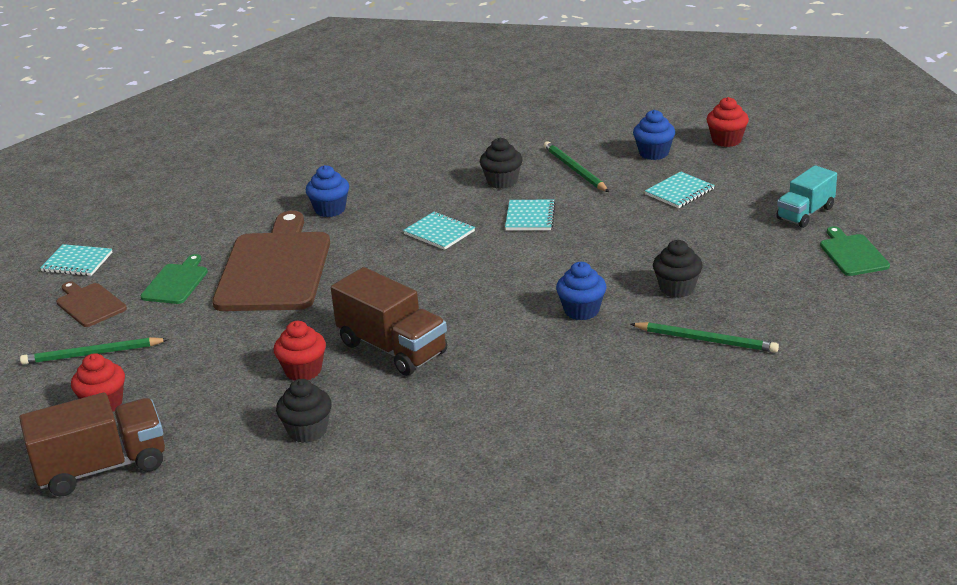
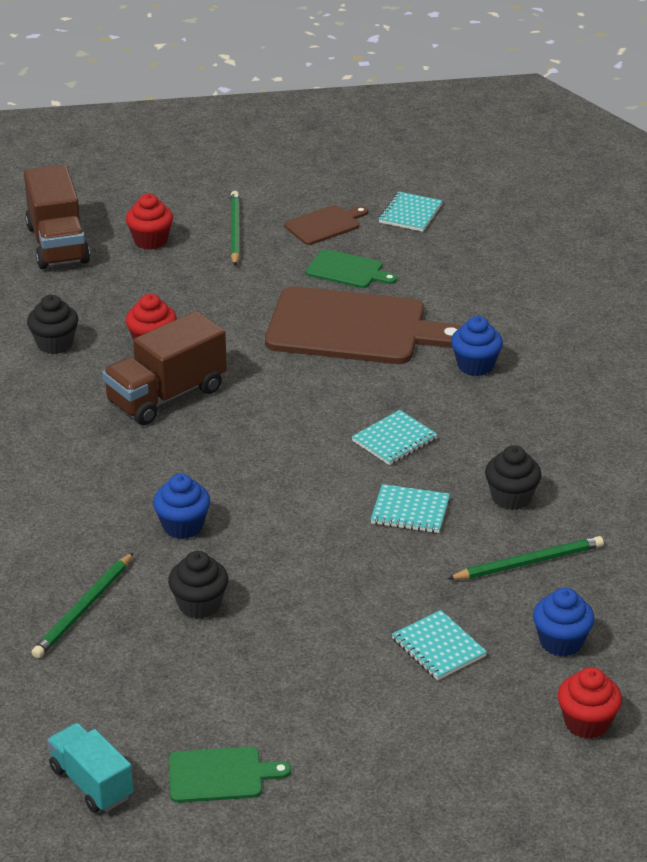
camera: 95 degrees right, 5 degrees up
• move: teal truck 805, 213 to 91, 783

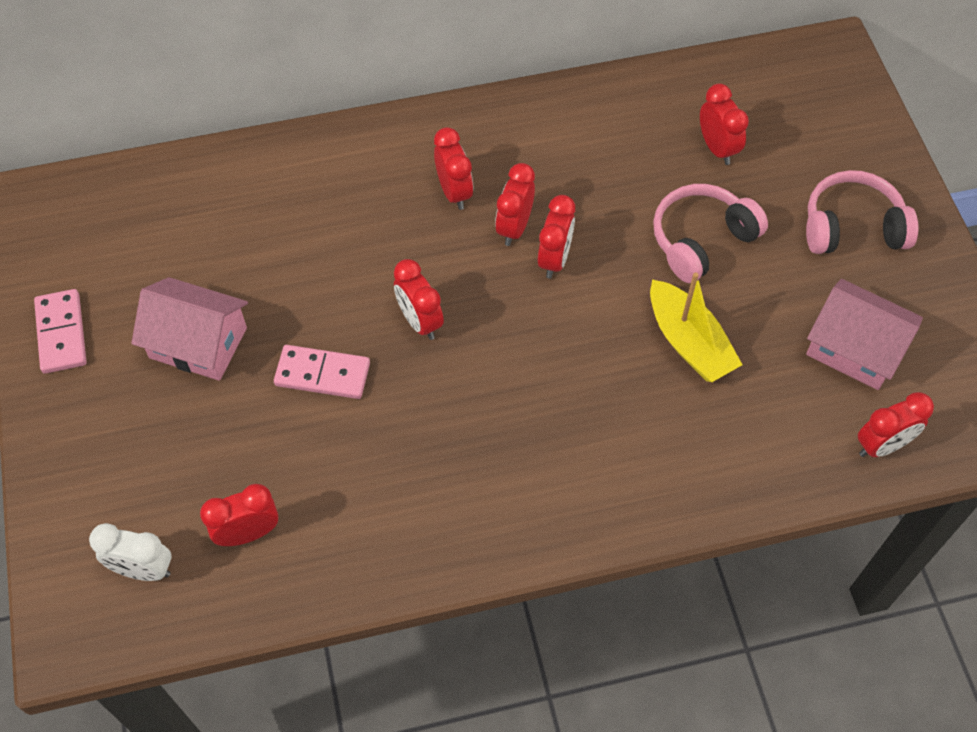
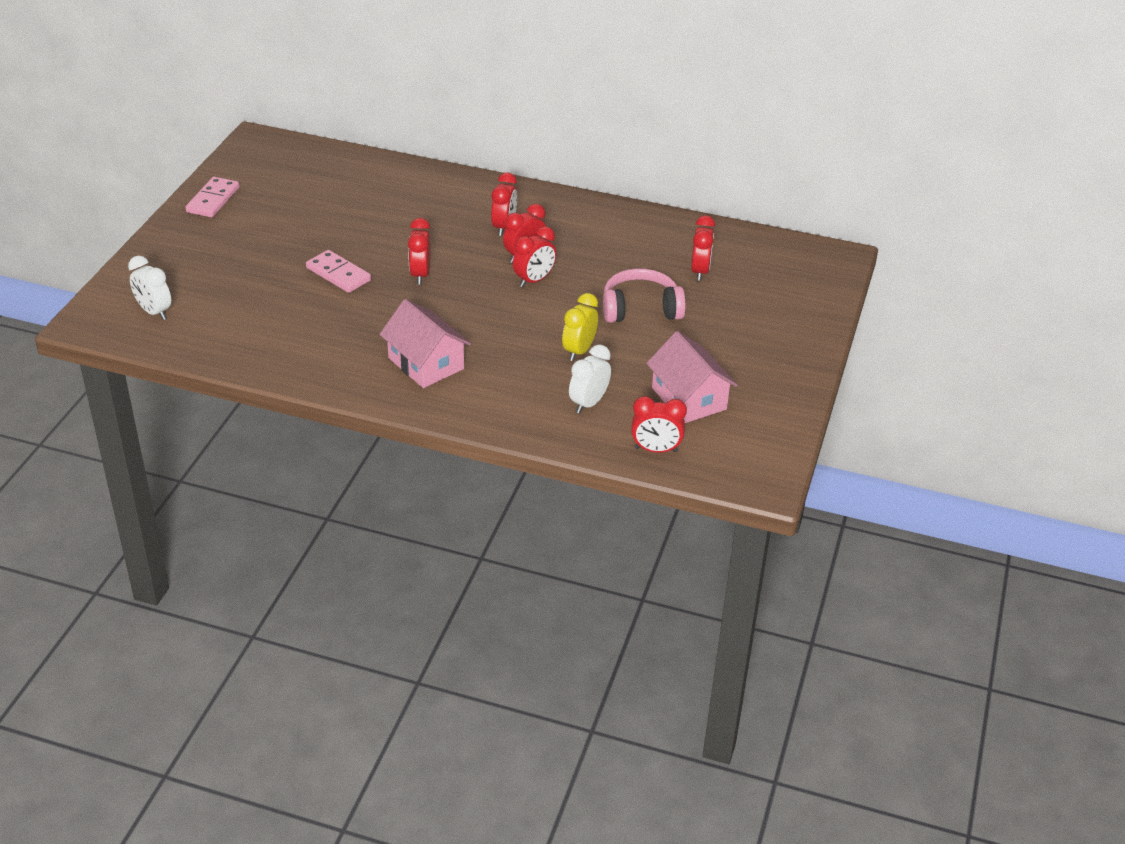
camera: 30 degrees right, 20 degrees down
• move: rose-pink cottage 198, 343 to 426, 363
• delete: crimson clock 248, 533
• replace: yellow sailboat 689, 342 to yellow clock 579, 351
• delete: rose-pink headset 852, 227
• insert: pure white clock 588, 403

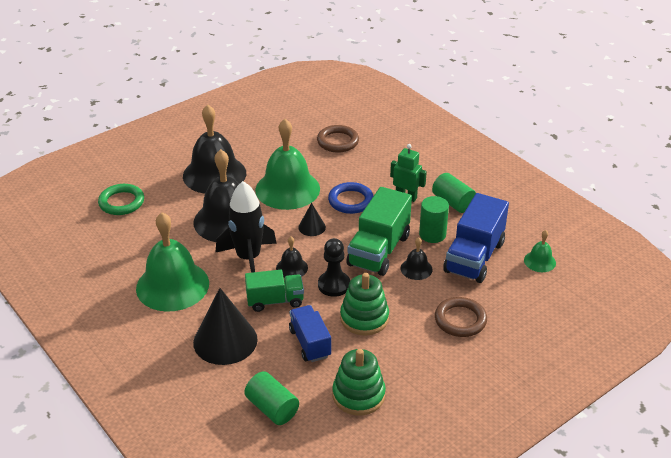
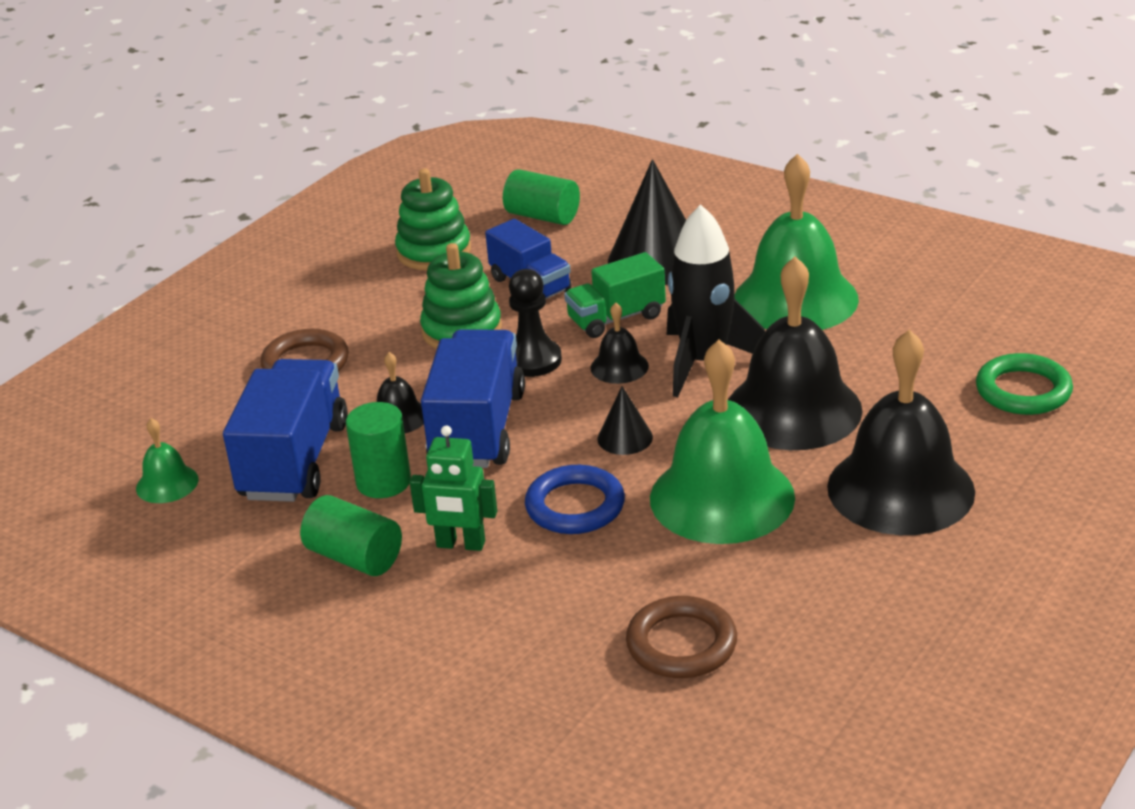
camera: 165 degrees right, 5 degrees down
• recolor: green truck 379, 250 to blue truck 477, 429

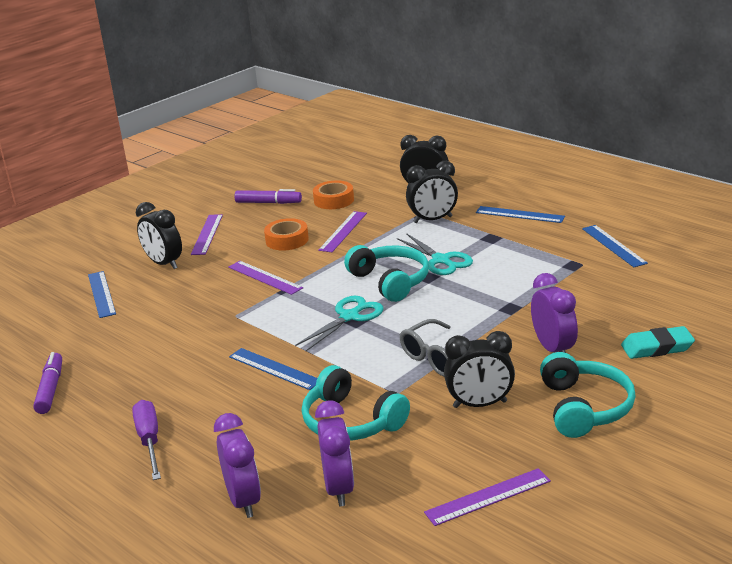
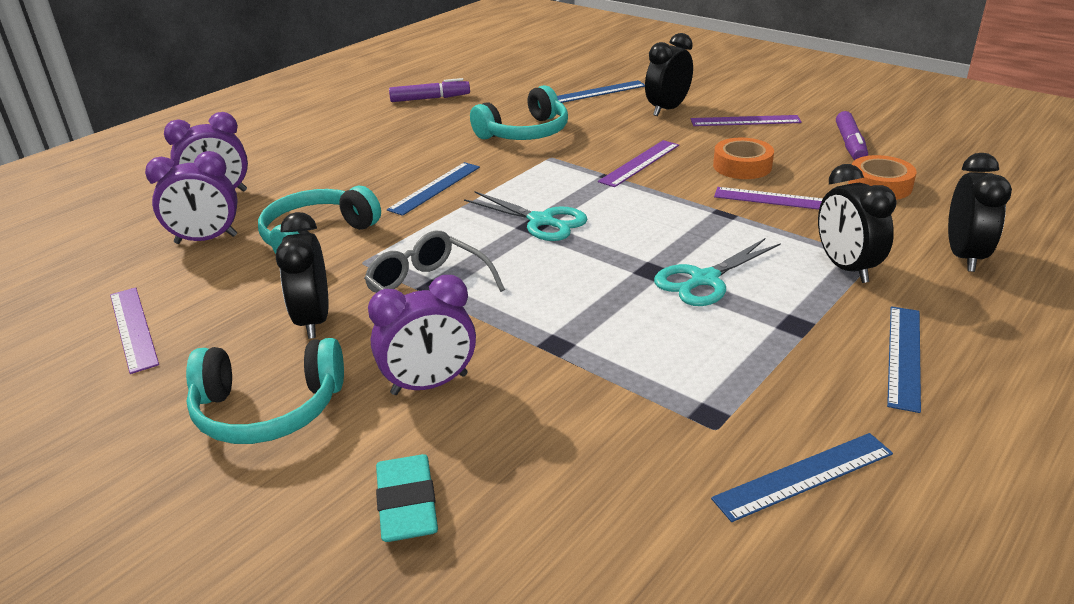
camera: 85 degrees right, 5 degrees up
• delete: royal purple screwdriver 149, 441
• move: teal headset 390, 281 to 525, 133

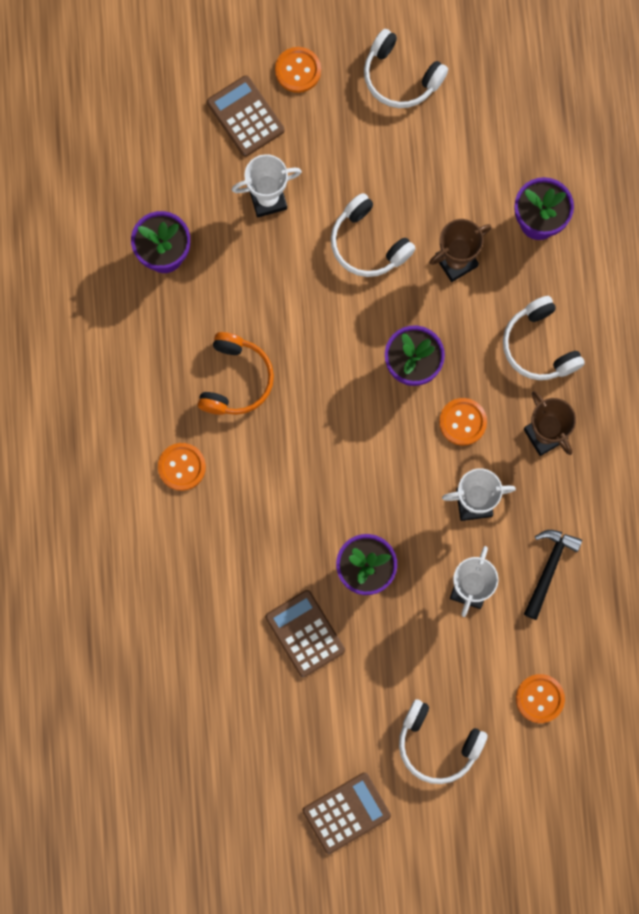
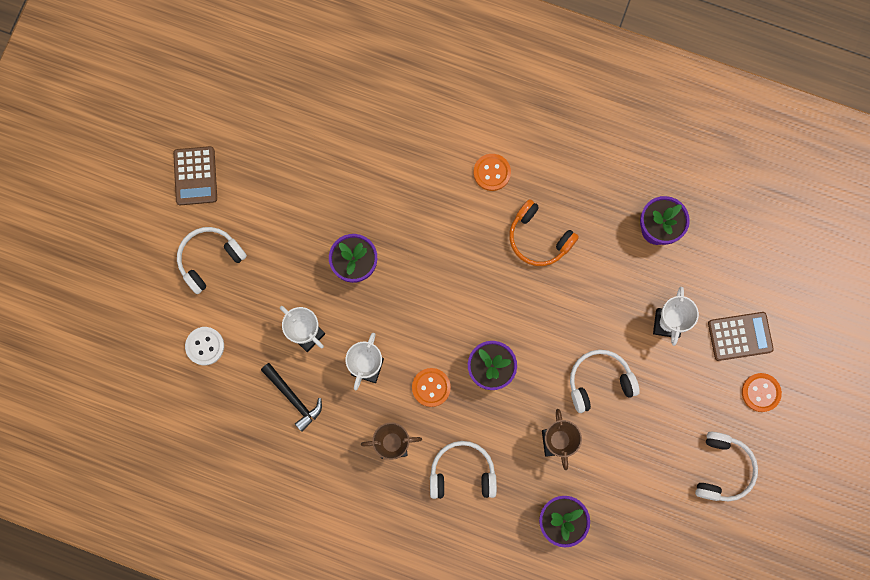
camera: 115 degrees right, 0 degrees up
• delete: russet adding machine 305, 633
• rotate: pure white headset 400, 77 = 722, 469 135 degrees clockwise
• recolor: orange sewing button 540, 698 to pure white sewing button 205, 346

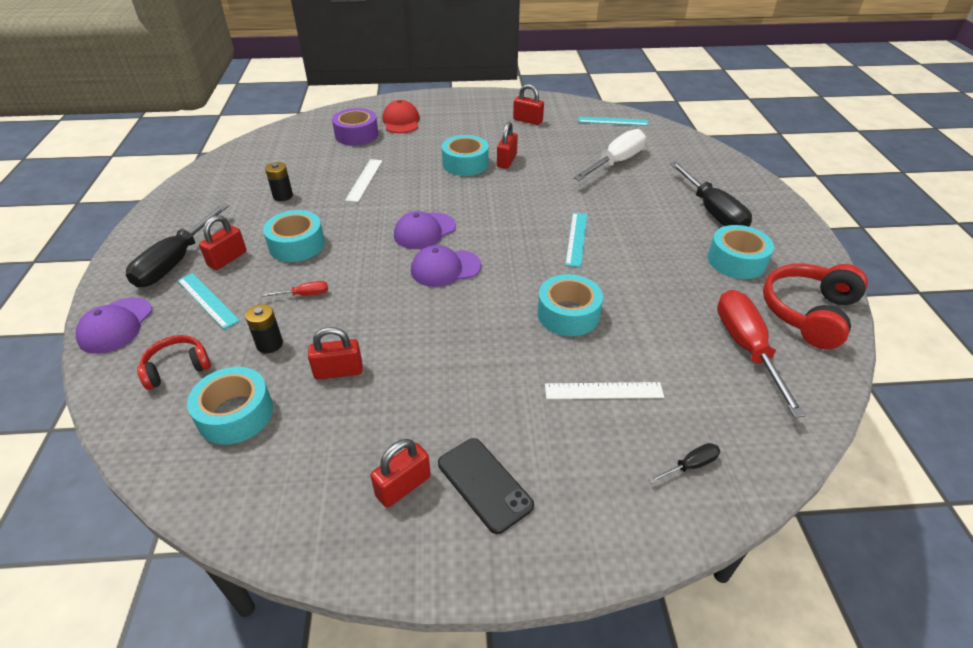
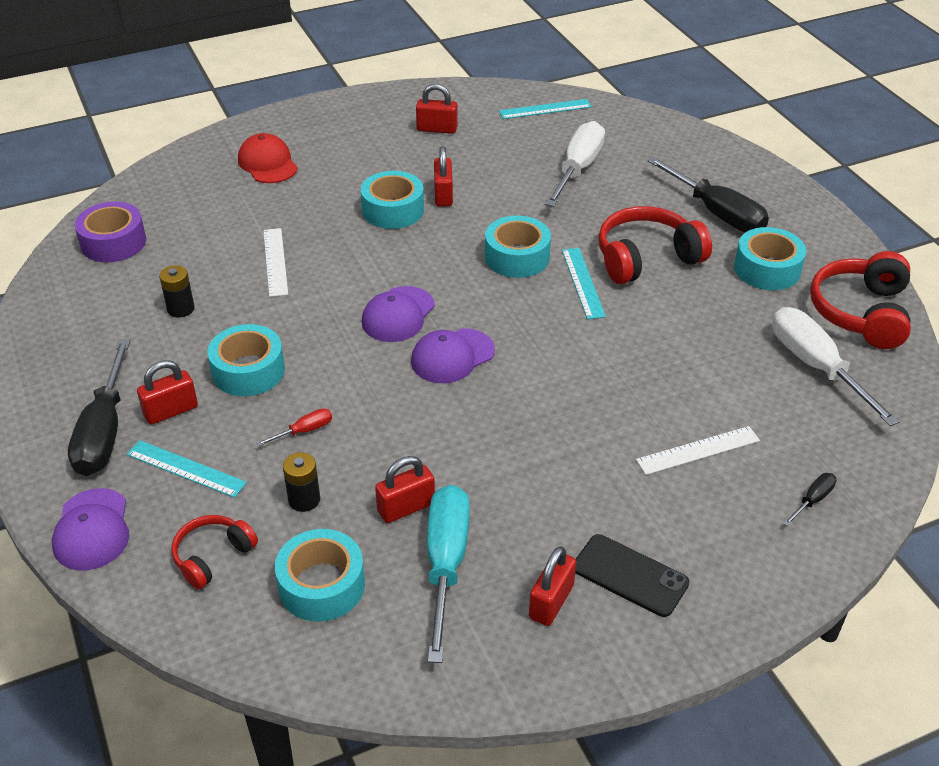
camera: 20 degrees left, 0 degrees up
• rotate: crimson padlock 227, 259 = 171, 411 45 degrees clockwise
• move: royal purple roll of tape 356, 135 to 113, 242
• move: teal roll of tape 568, 314 to 517, 257
• recolor: crimson screwdriver 746, 347 to pure white screwdriver 815, 366
• insert: teal screwdriver 446, 562
• insert: crimson headset 646, 258

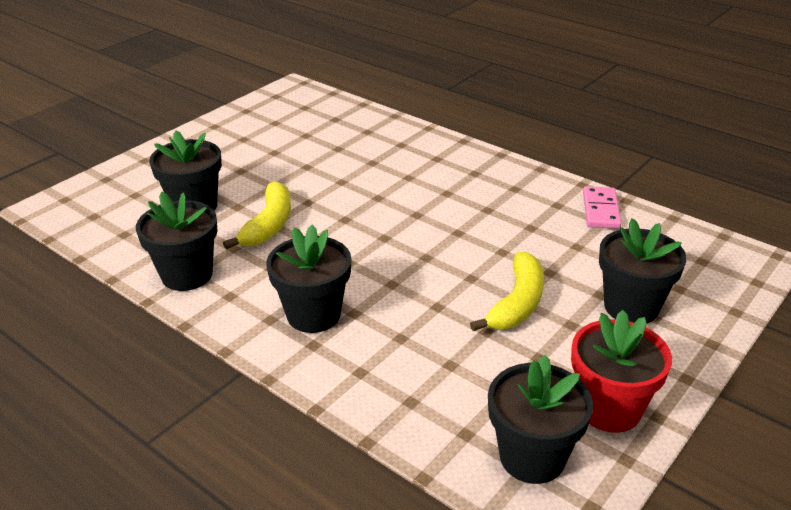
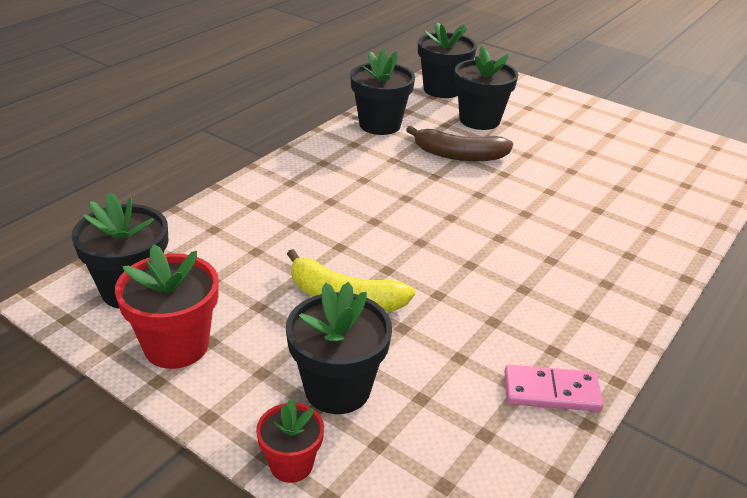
camera: 85 degrees right, 0 degrees up
• recolor: yellow banana 269, 225 to russet banana 459, 155
• move: ebony plant pot 313, 315 to 442, 89
• insert: crimson plant pot 291, 464

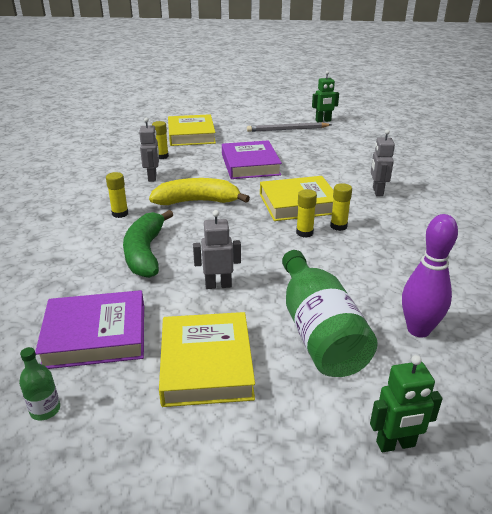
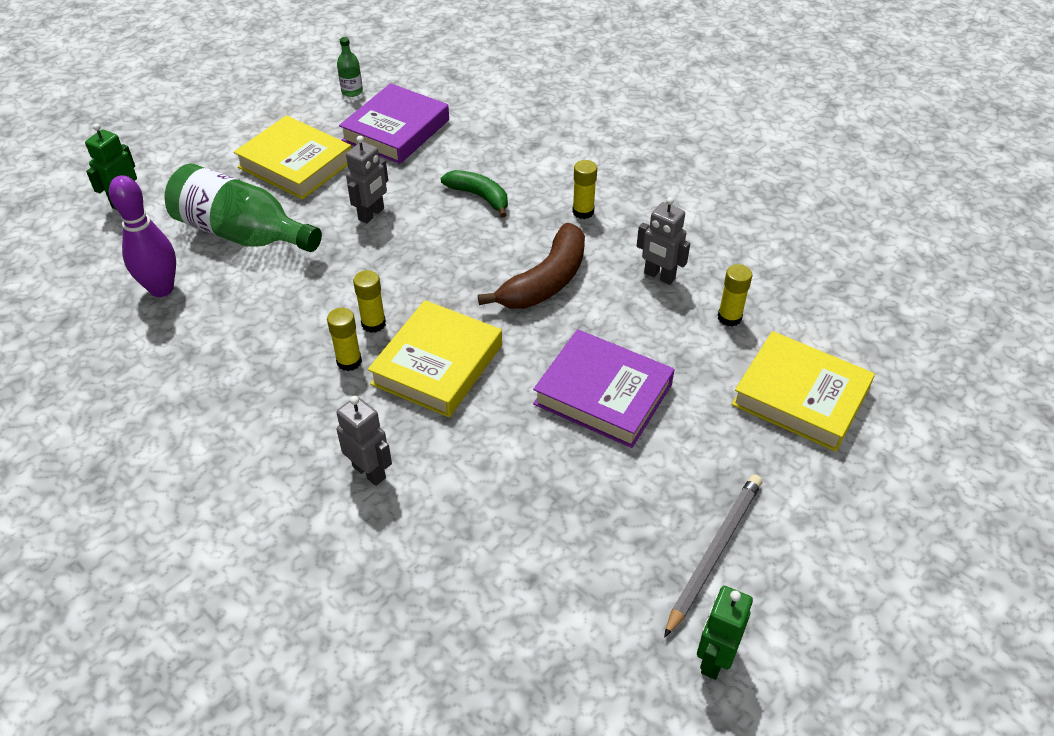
camera: 130 degrees right, 15 degrees up
• resize: green banana 145, 253 = 479, 196 x0.65
• recolor: yellow banana 197, 201 to russet banana 546, 281

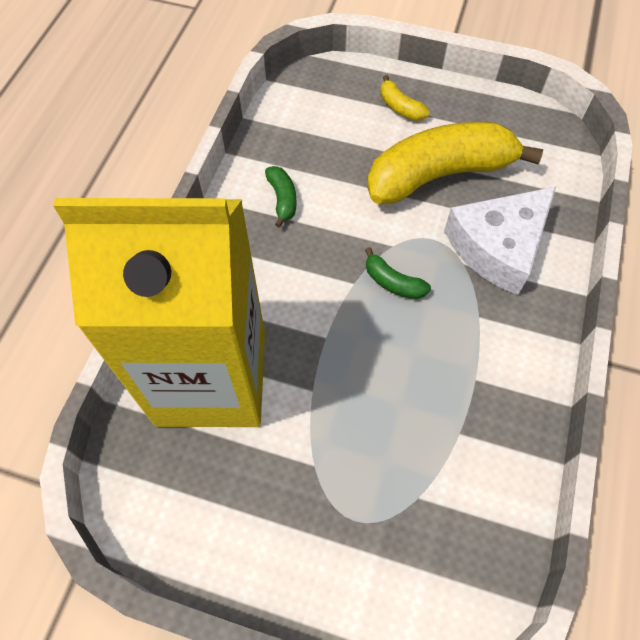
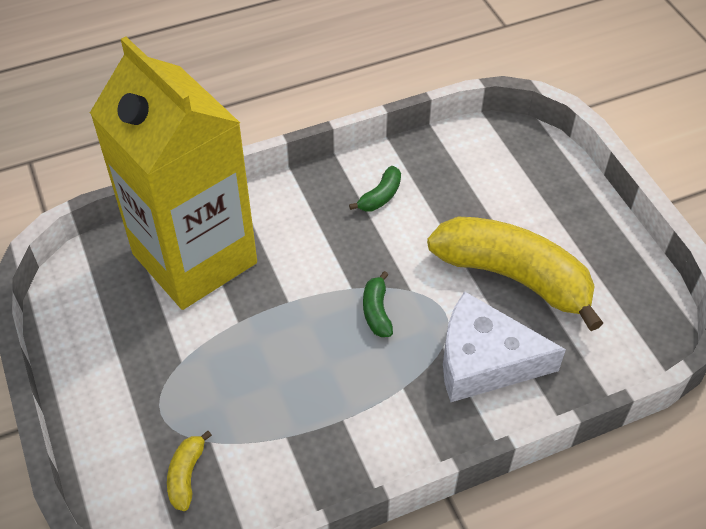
camera: 50 degrees right, 10 degrees down
• move: yellow banana 400, 107 to 186, 475

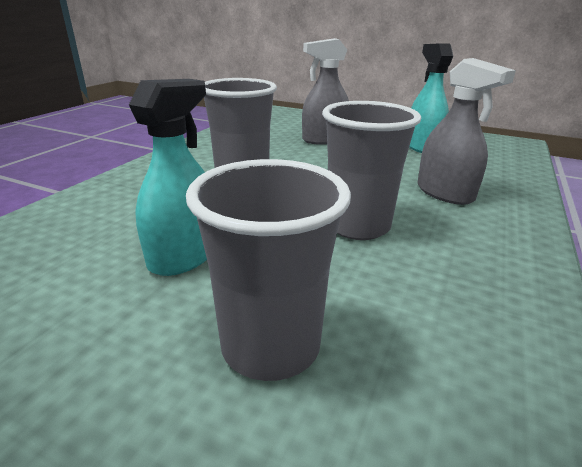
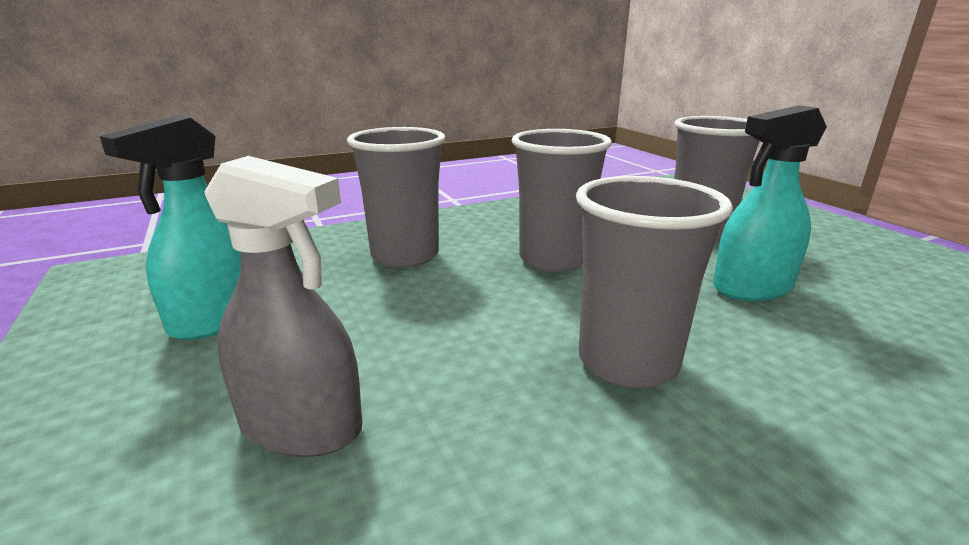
camera: 140 degrees left, 5 degrees down
• replace: gray sprayer 445, 193 to gray cup 405, 255

